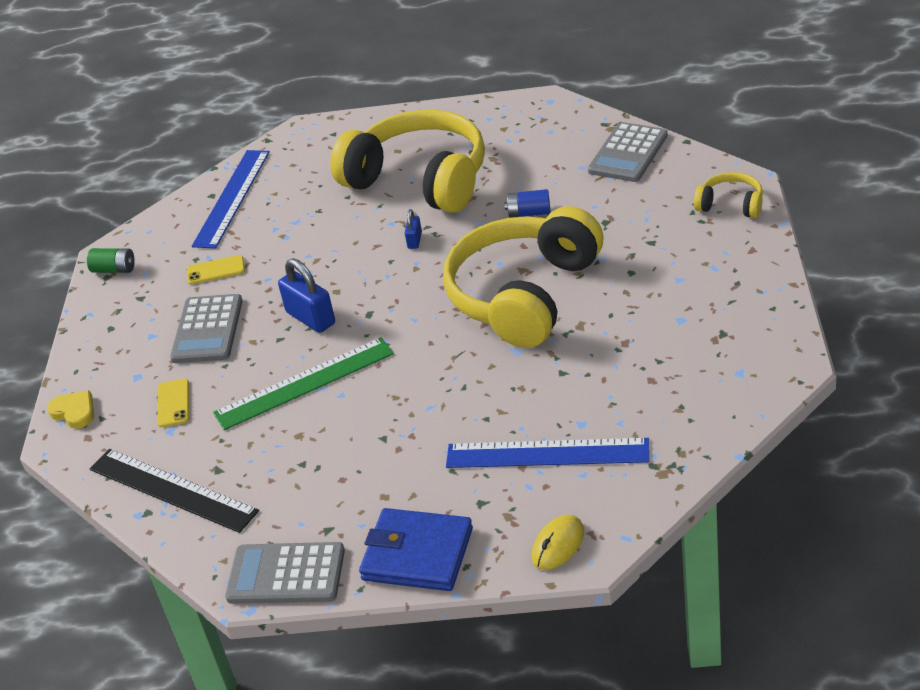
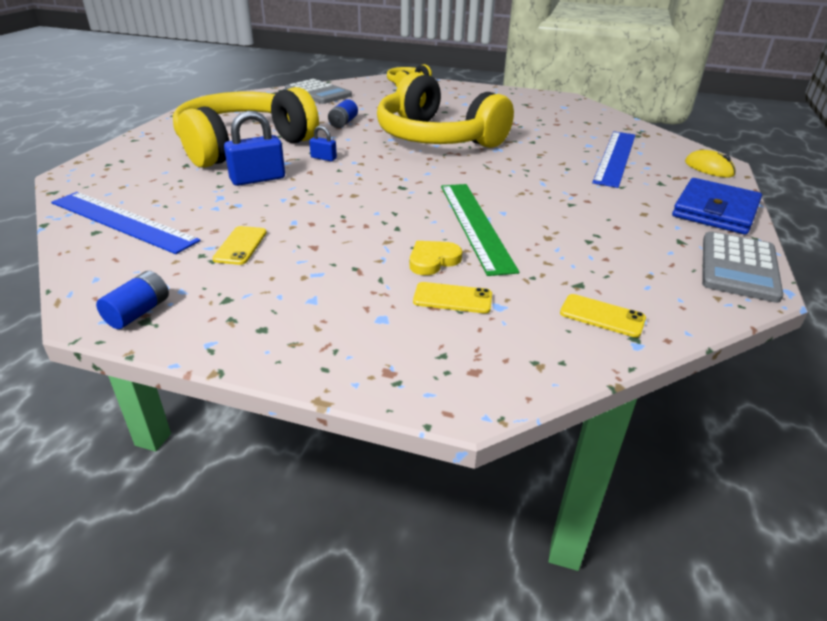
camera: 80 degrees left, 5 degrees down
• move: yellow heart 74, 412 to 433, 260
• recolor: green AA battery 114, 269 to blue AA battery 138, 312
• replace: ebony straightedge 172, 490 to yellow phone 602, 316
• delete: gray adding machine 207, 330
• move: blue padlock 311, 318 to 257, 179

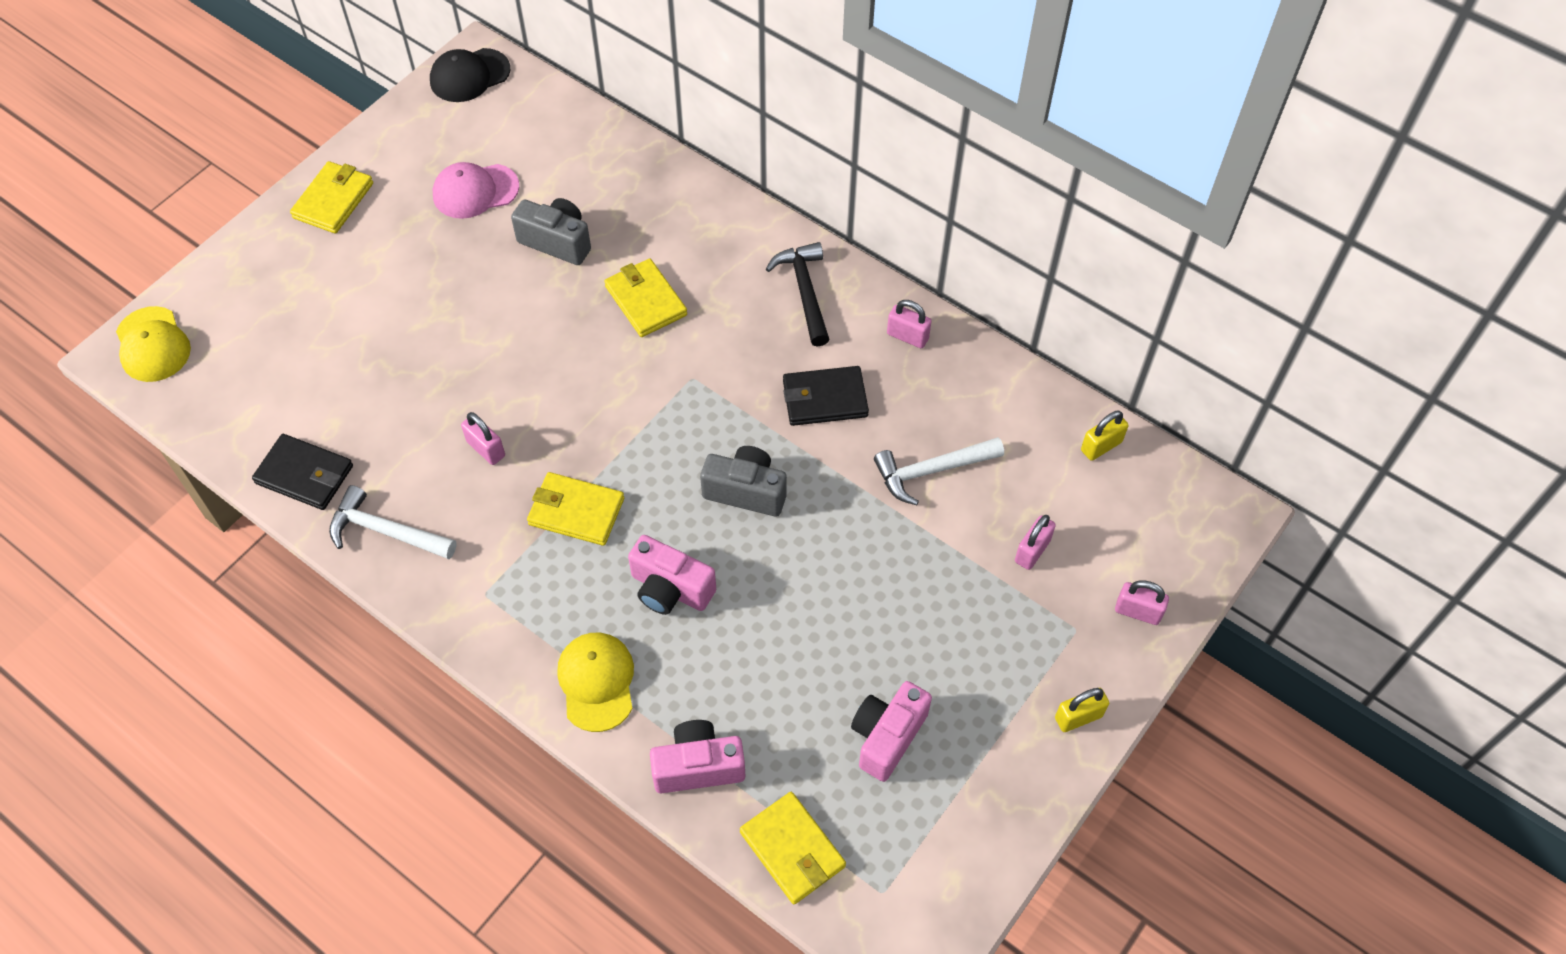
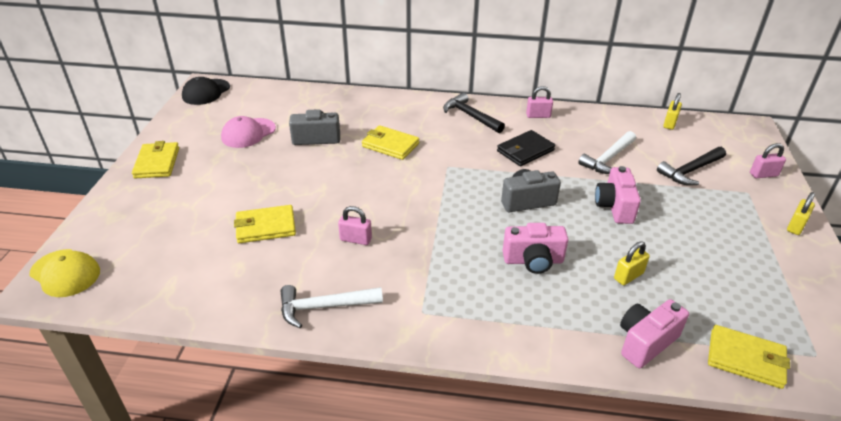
camera: 30 degrees left, 20 degrees down
• delete: ebony wallet 304, 475
• move: yellow wallet 576, 511 to 265, 227
• delete: yellow baseball cap 597, 682
• move: rose-pink camera 887, 736 to 614, 207
• replace: rose-pink padlock 1032, 551 to ebony claw hammer 690, 171
• insert: yellow padlock 628, 276

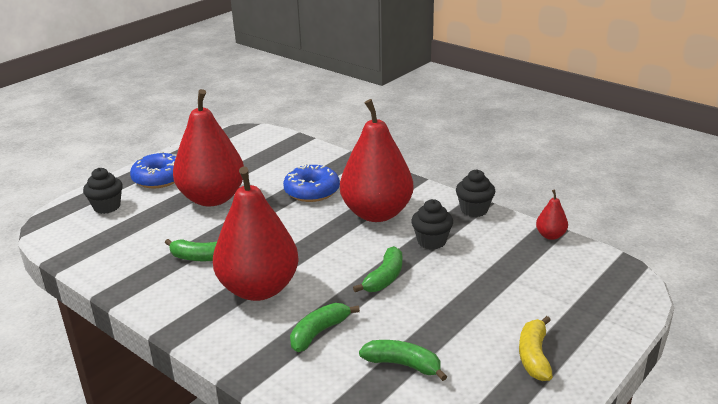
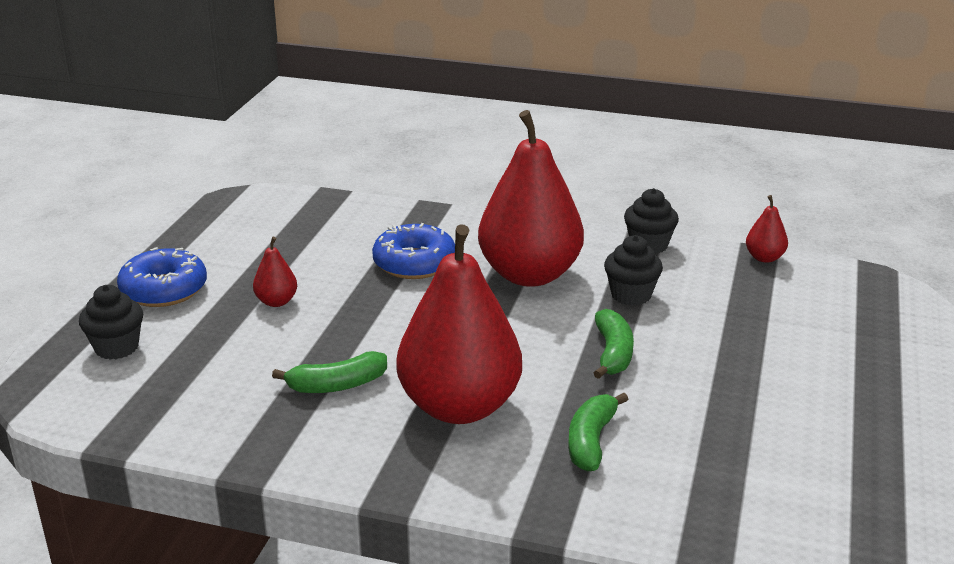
camera: 25 degrees left, 0 degrees up
• resize: crimson pear 212, 198 = 276, 302 x0.40
• delete: green banana 403, 365
• delete: yellow banana 534, 356

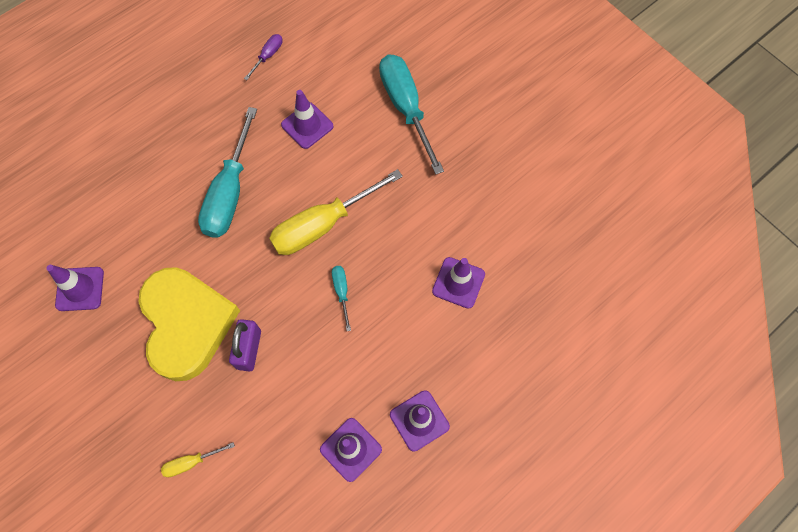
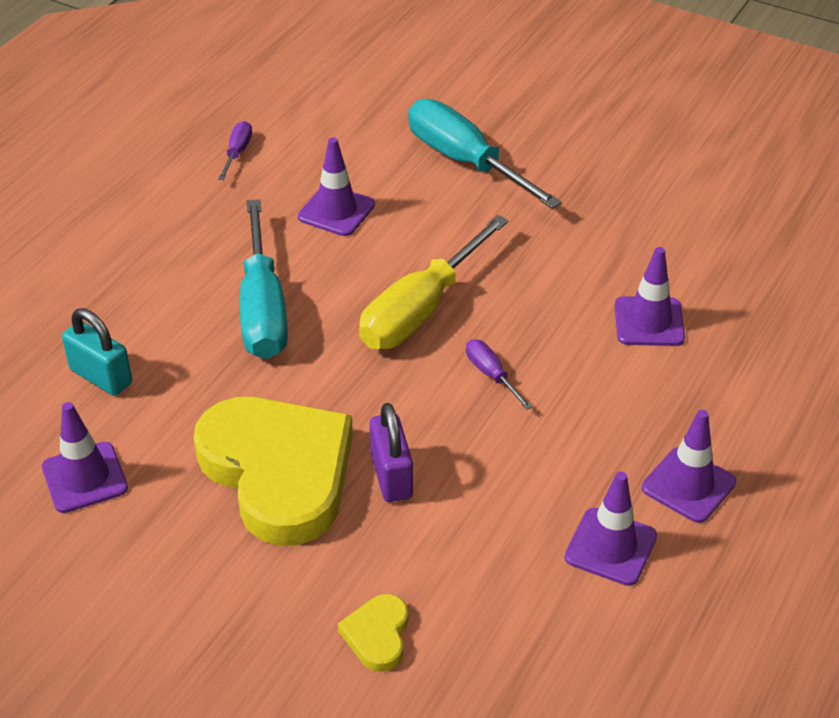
camera: 20 degrees left, 25 degrees down
• replace: yellow screwdriver 191, 462 to yellow heart 377, 635
• recolor: teal screwdriver 341, 292 to royal purple screwdriver 491, 375
• insert: teal padlock 101, 377

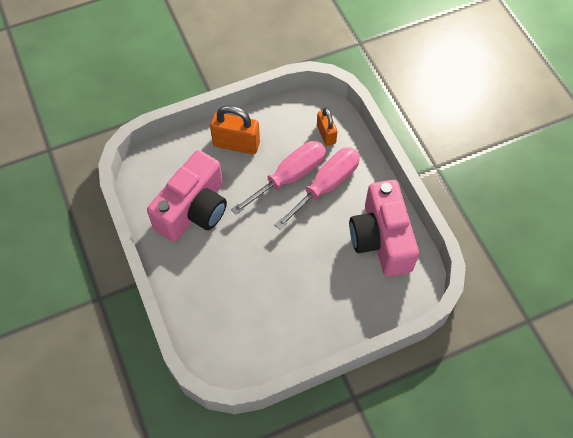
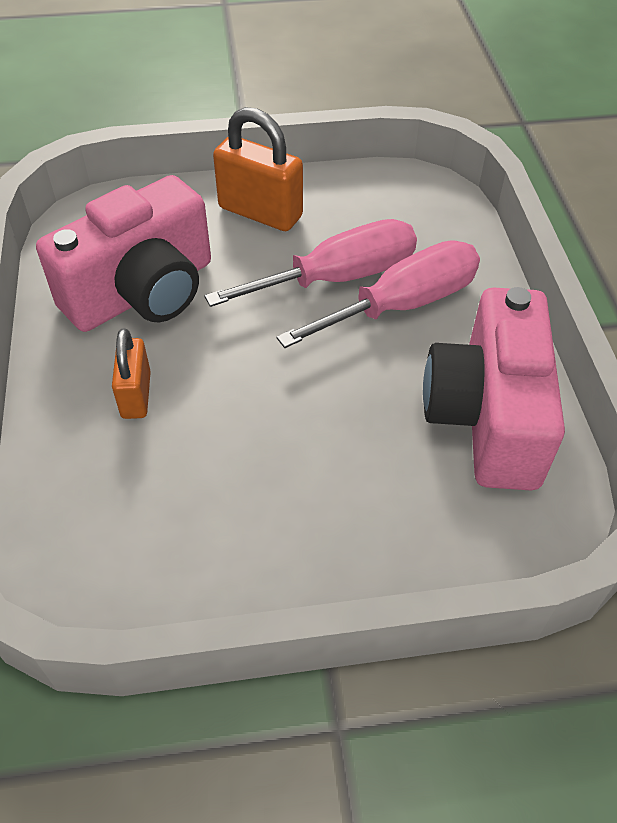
camera: 15 degrees right, 10 degrees down
• move: orange padlock 326, 134 to 136, 395

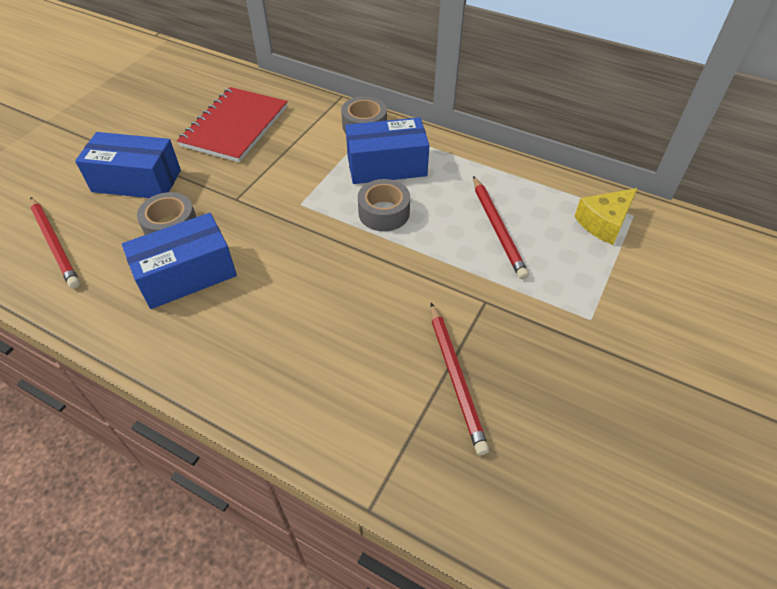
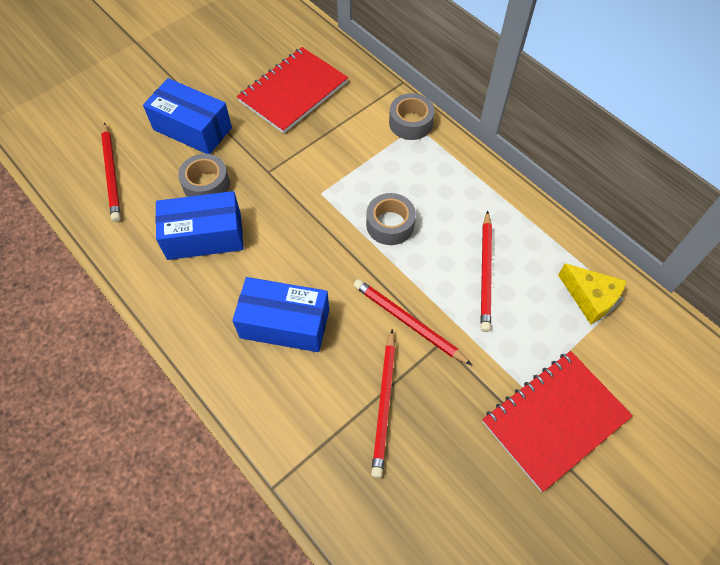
camera: 20 degrees right, 10 degrees up
• move: blue package 386, 166 to 285, 323
• rotate: yellow piece of cheese 604, 223 = 590, 298 120 degrees counterclockwise
• insert: crimson wooden pencil 408, 322
• insert: crimson exercise book 554, 420

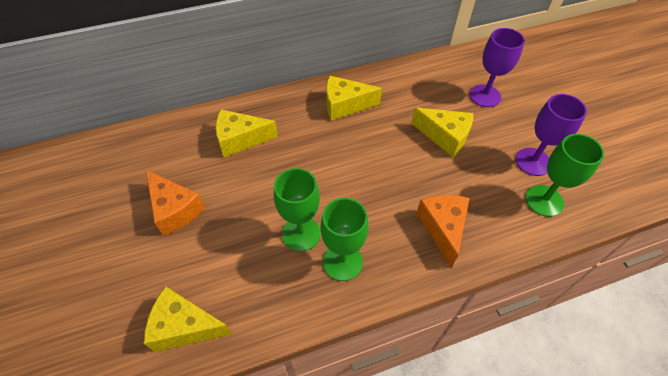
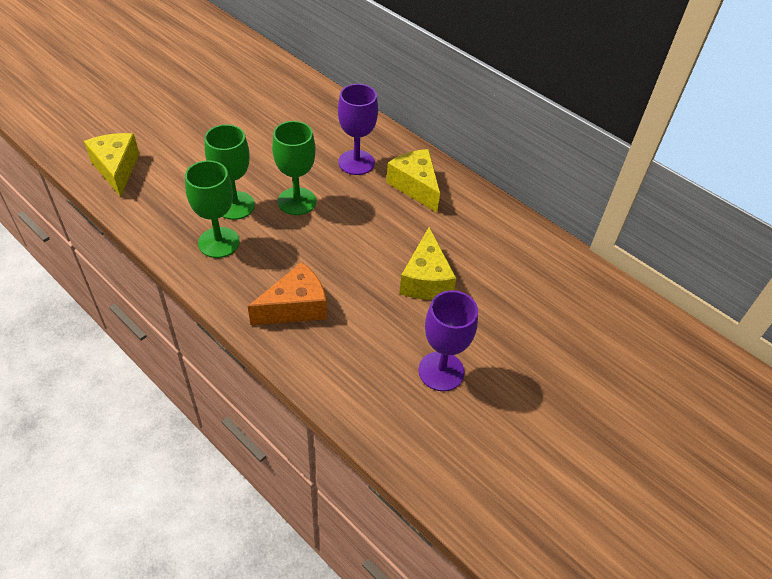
camera: 60 degrees right, 5 degrees down
• delete: orange piece of cheese 174, 210
• delete: yellow piece of cheese 240, 139
• move: royal purple goblet 485, 96 to 356, 162
• move: green goblet 544, 200 to 297, 201

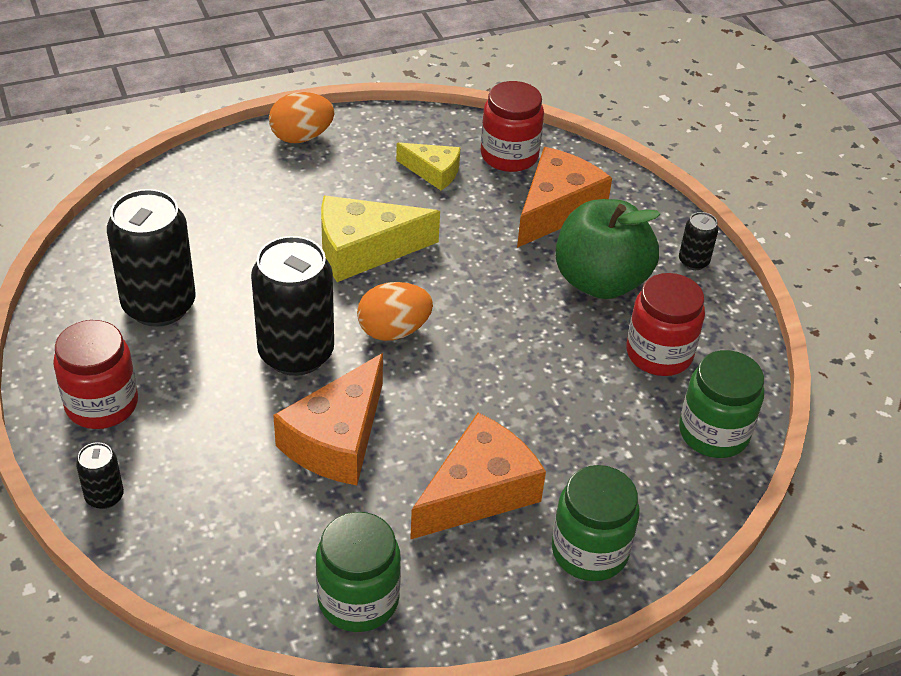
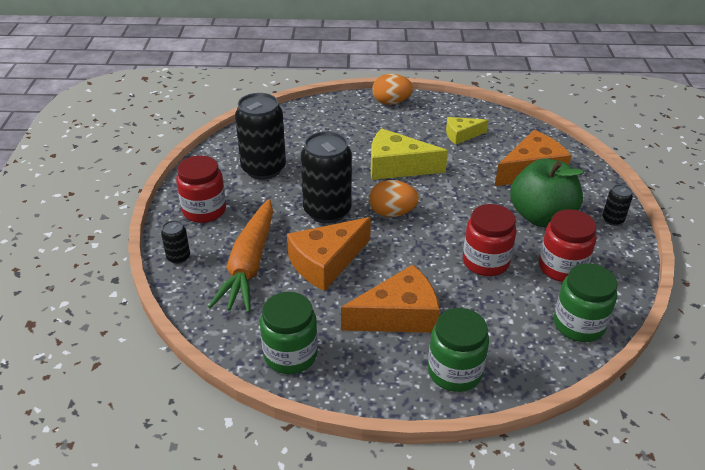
camera: 25 degrees right, 5 degrees down
• rotate: yellow piece of cheese 433, 172 = 461, 135 120 degrees clockwise
• move: crimson jam jar 509, 155 to 485, 262
• insert: orange carrot 249, 264

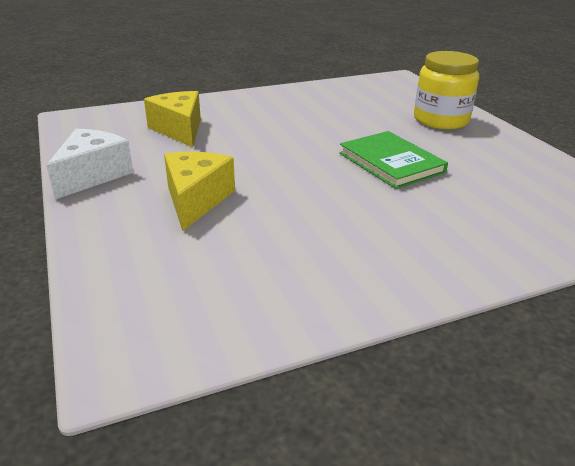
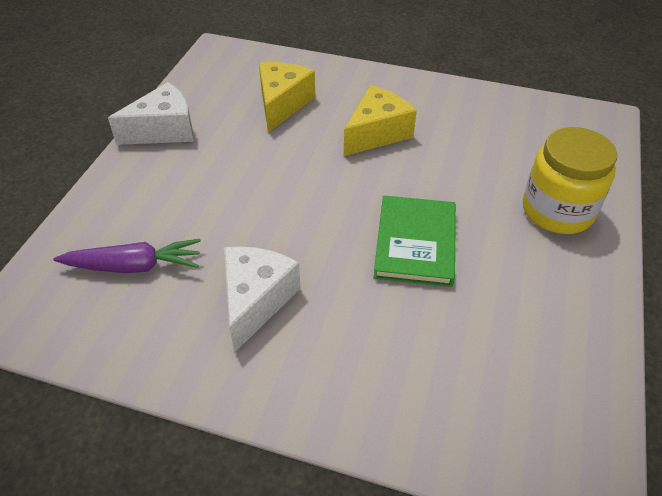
camera: 40 degrees right, 15 degrees up
• move: yellow piece of cheese 196, 200 to 376, 133
• insert: royal purple carrot 134, 266
• insert: pure white piece of cheese 256, 301

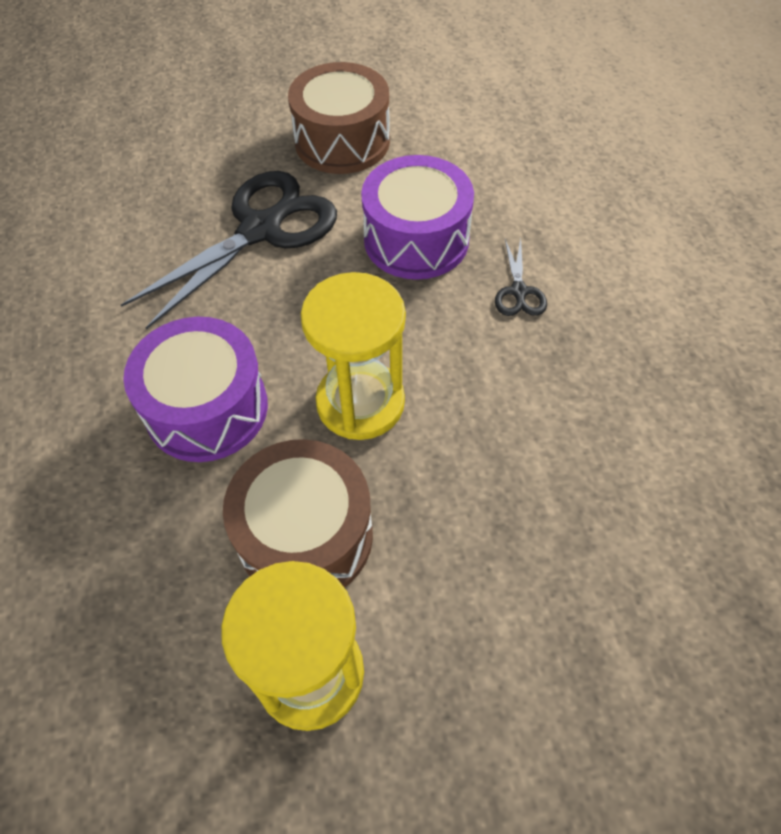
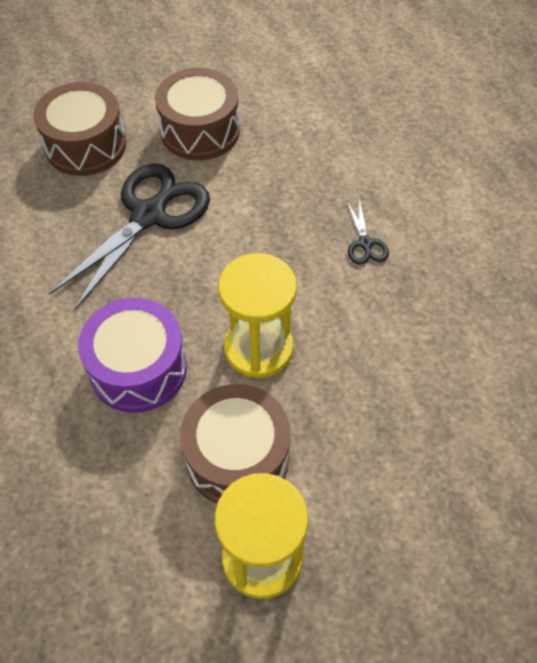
camera: 10 degrees left, 0 degrees up
• delete: royal purple toy drum 416, 239
• insert: russet toy drum 86, 146

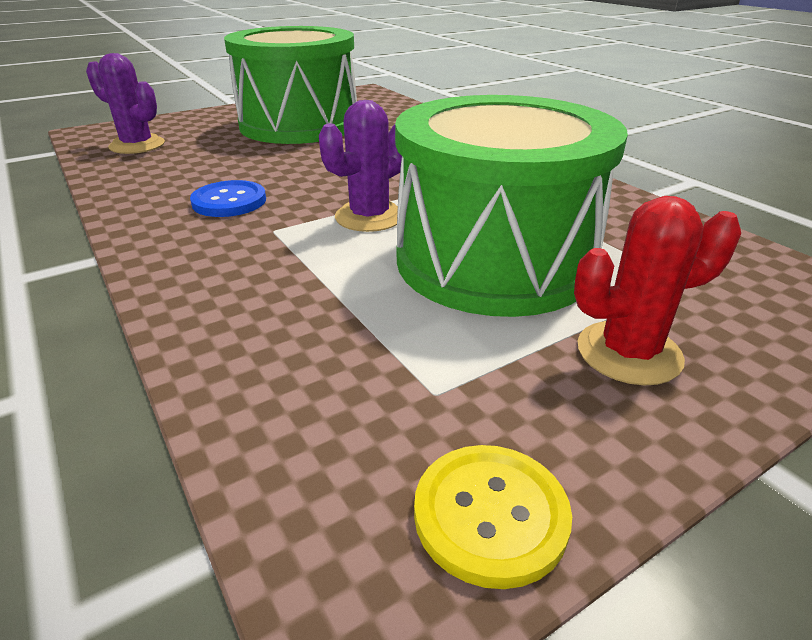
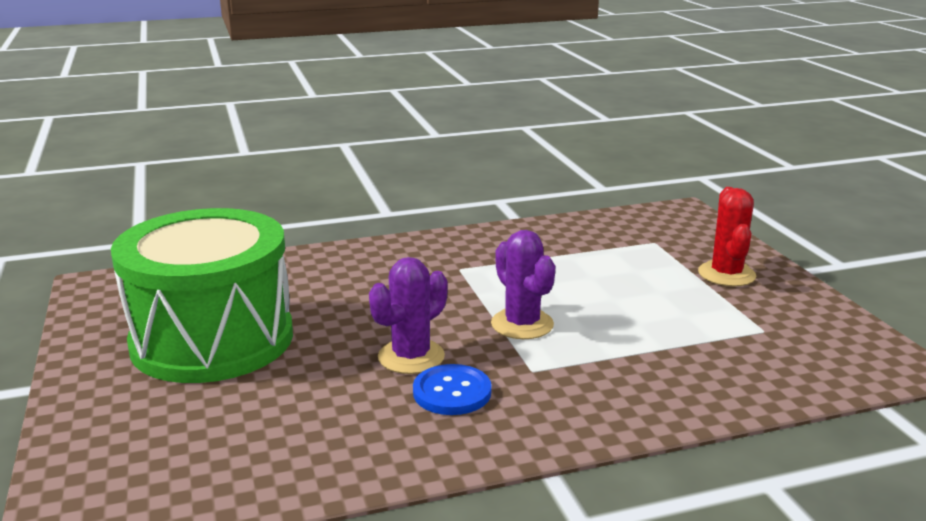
camera: 75 degrees left, 10 degrees down
• move: royal purple cactus 137, 145 to 411, 357
• delete: green toy drum 494, 261
• delete: yellow sewing button 490, 515

